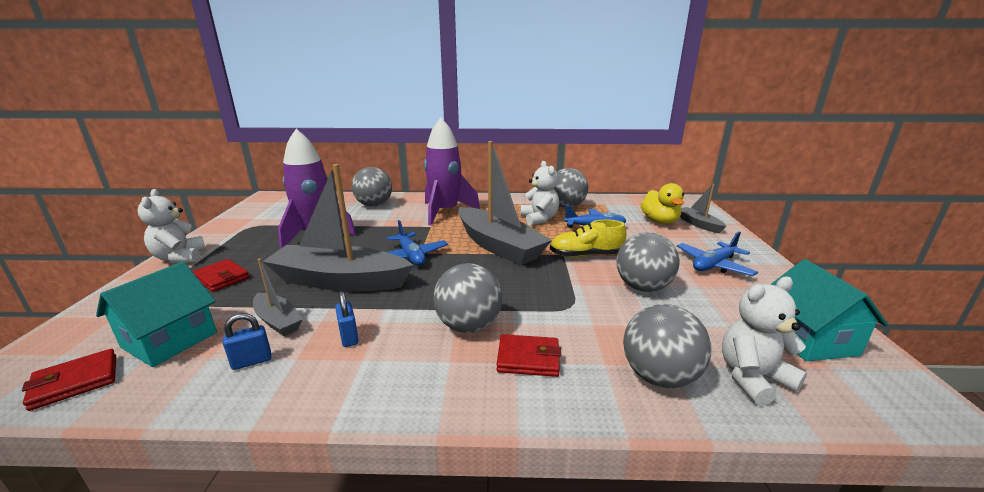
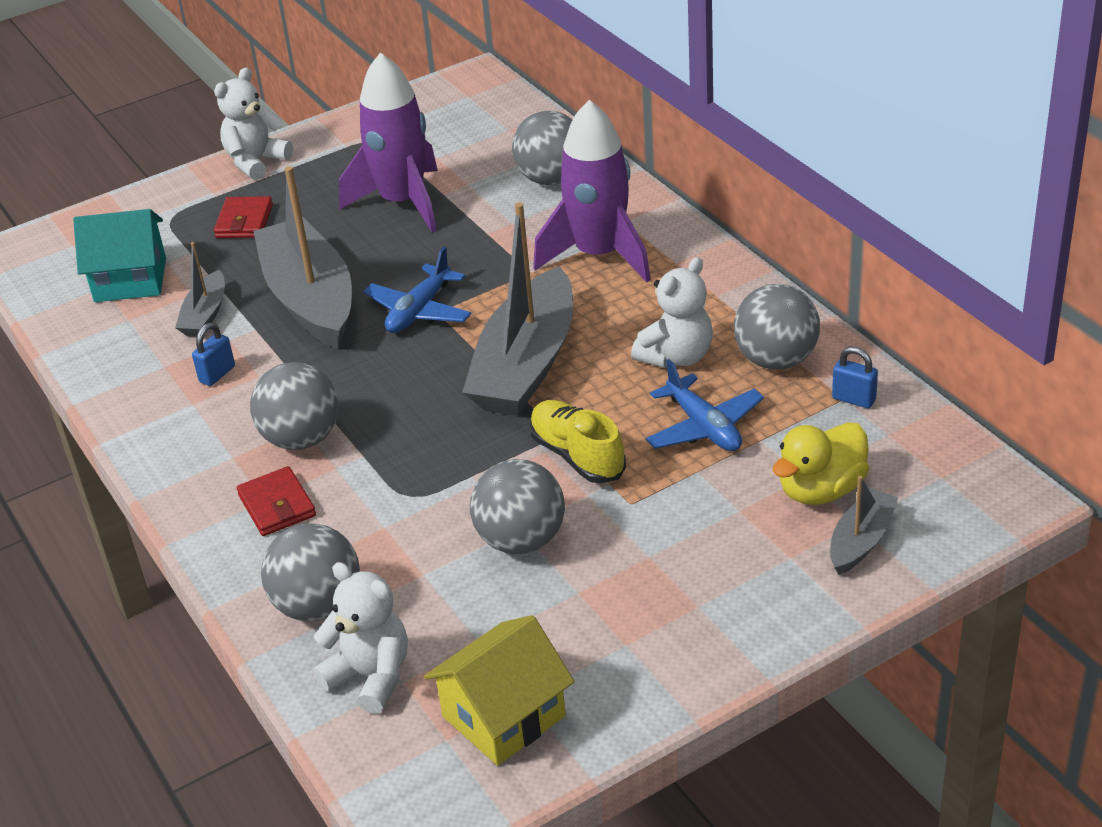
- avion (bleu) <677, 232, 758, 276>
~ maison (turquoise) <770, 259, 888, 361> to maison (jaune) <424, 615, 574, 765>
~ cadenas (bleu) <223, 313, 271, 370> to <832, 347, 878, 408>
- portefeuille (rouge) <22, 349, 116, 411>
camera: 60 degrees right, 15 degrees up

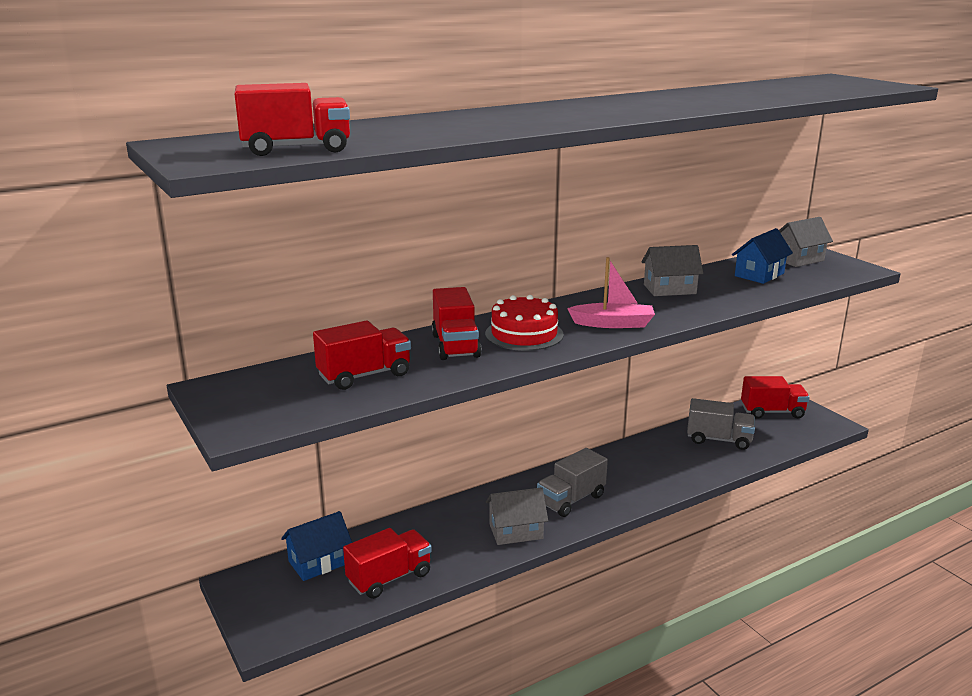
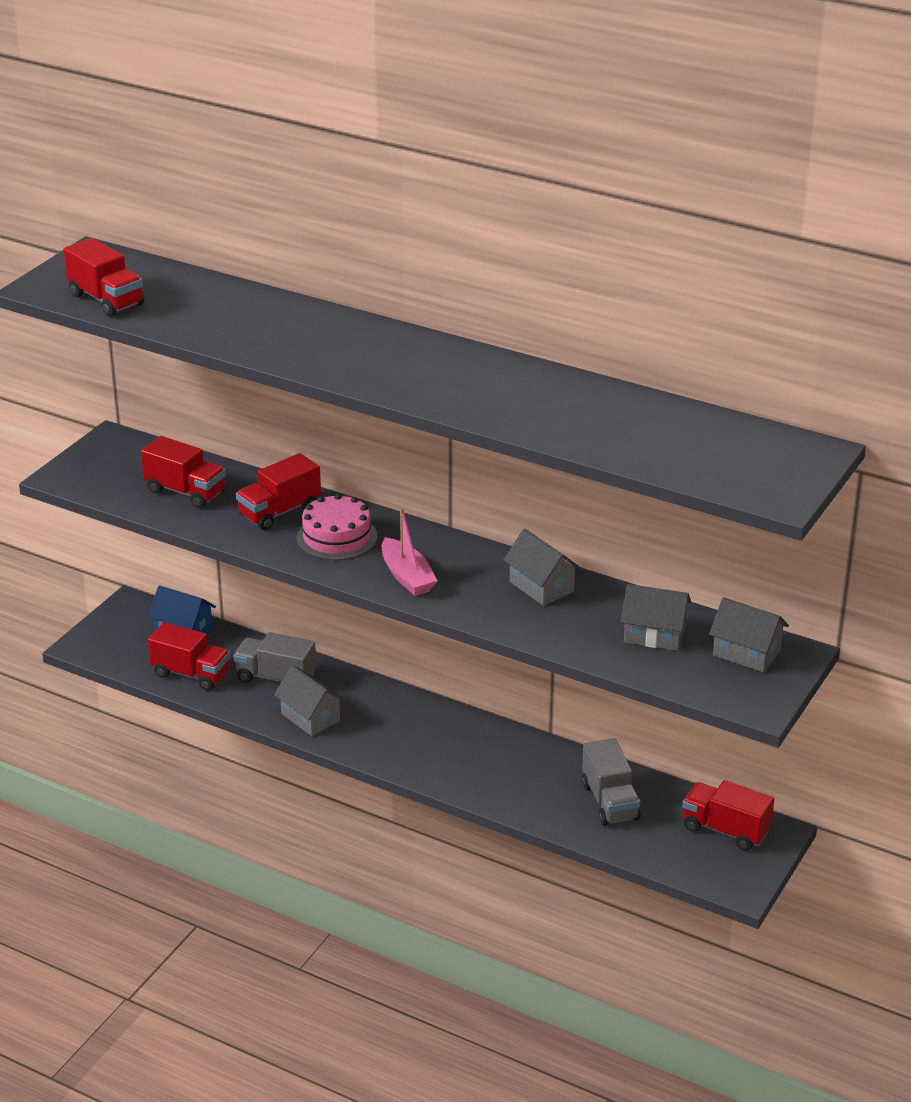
~ maison (bleu) <732, 228, 793, 284> to maison (gris) <621, 584, 691, 651>
~ gâteau (rouge) <485, 295, 564, 351> to gâteau (rose) <297, 494, 377, 560>
~ camion (rouge) <741, 376, 810, 419> = <682, 780, 774, 851> 150 degrees clockwise
~ camion (gris) <537, 448, 608, 517> to <233, 632, 316, 683>
camera: 60 degrees right, 10 degrees up

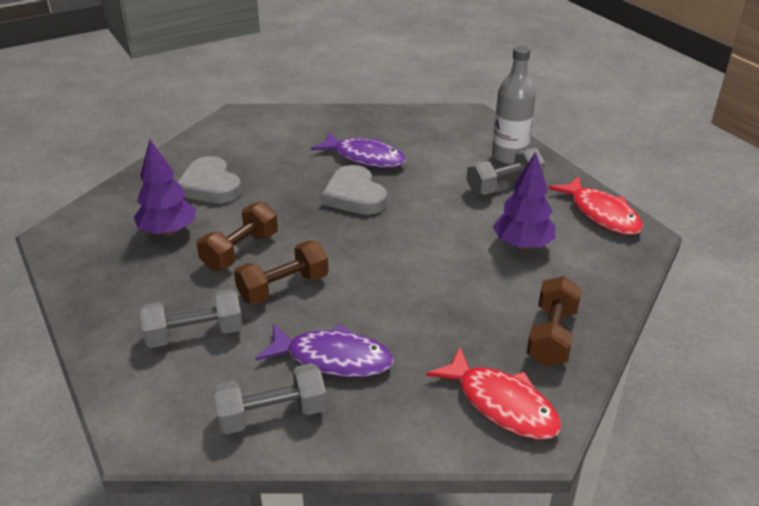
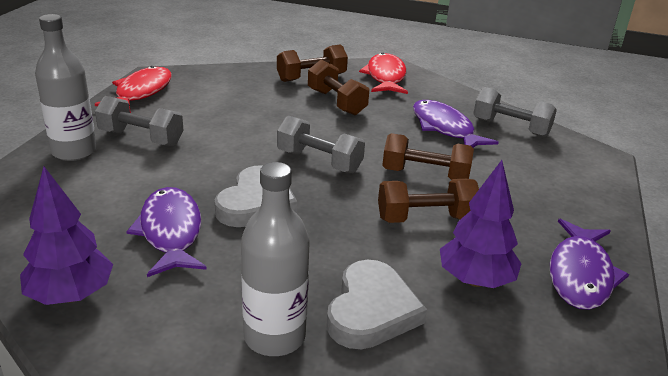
~ arbre (violet) <493, 151, 556, 250> to <20, 167, 113, 305>
~ haltère (gris) <140, 289, 243, 348> to <277, 116, 365, 173>
+ haltère (marron) <308, 60, 369, 115>
+ bouteille (gris) <241, 162, 310, 356>
+ poisson (violet) <550, 219, 629, 310>
camera: 135 degrees left, 5 degrees down

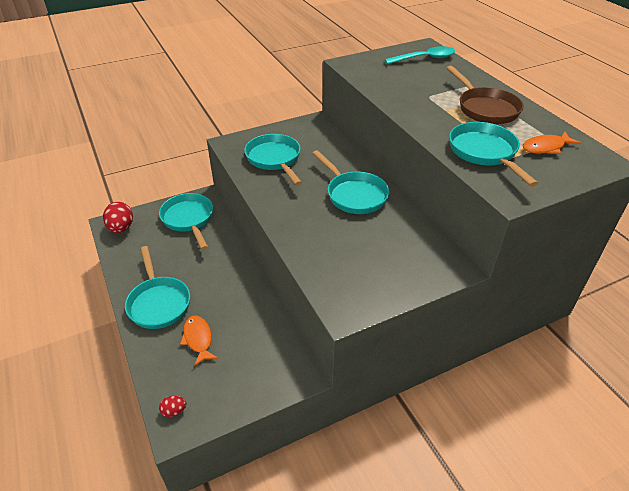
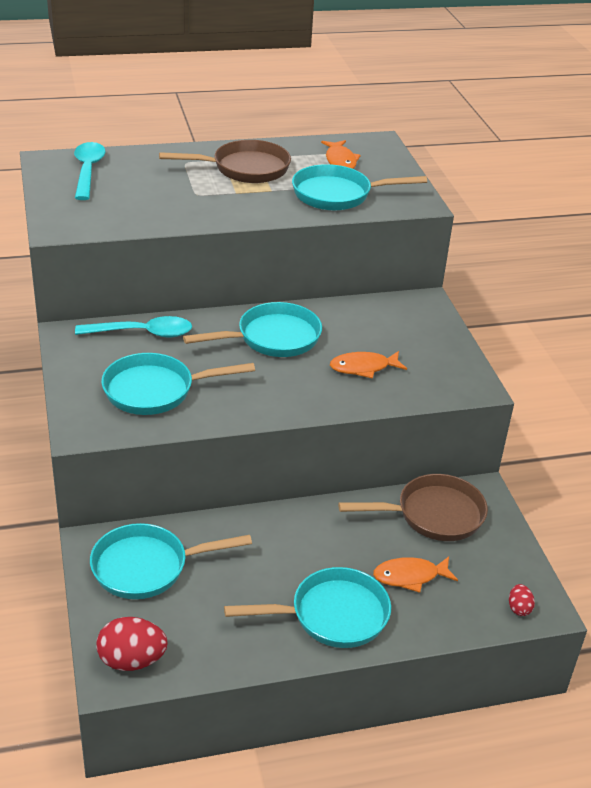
+ cuillère (turquoise) <75, 316, 192, 338>
+ poisson (orange) <330, 351, 407, 379>
+ poêle (marron) <338, 474, 488, 541>
camera: 80 degrees left, 5 degrees down

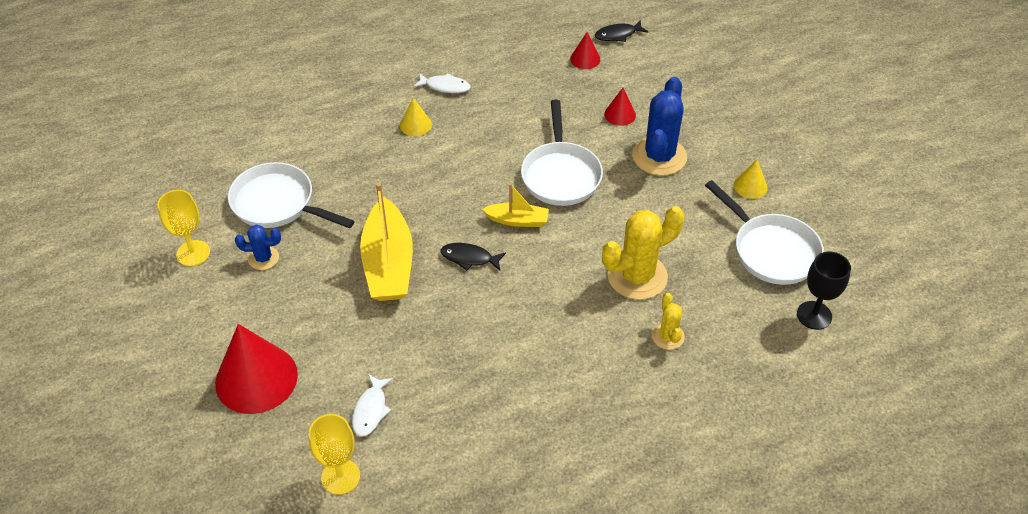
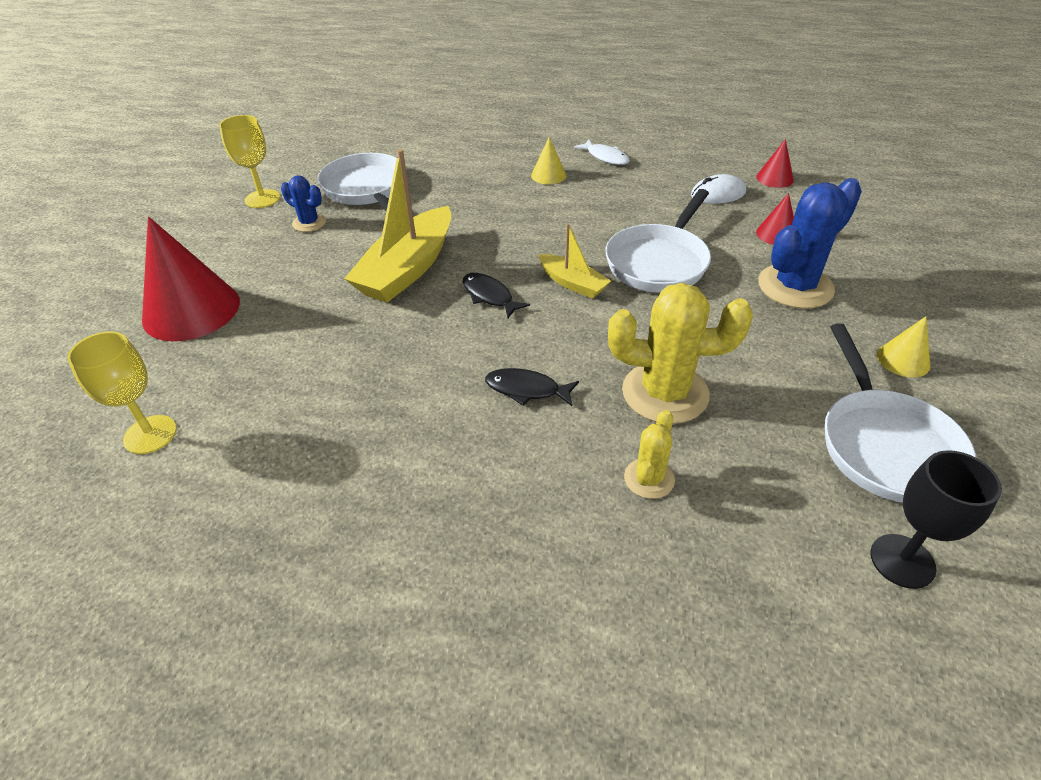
~ poisson (noir) <595, 20, 648, 42> to <485, 368, 579, 406>
- poisson (blanc) <352, 374, 393, 437>
+ souris (blanc) <691, 174, 746, 204>
camera: 35 degrees right, 5 degrees down

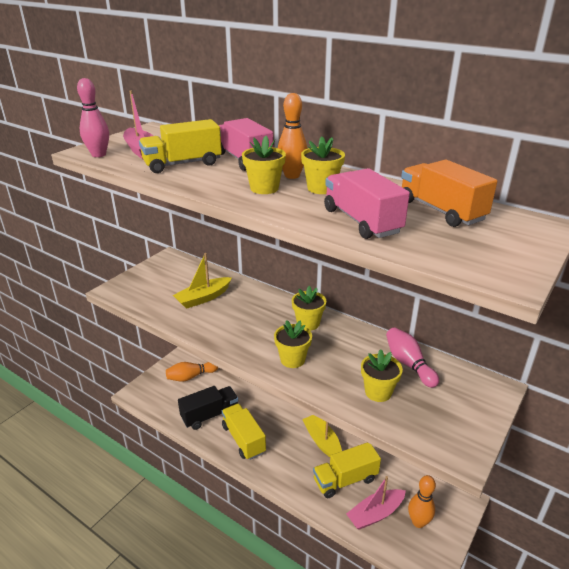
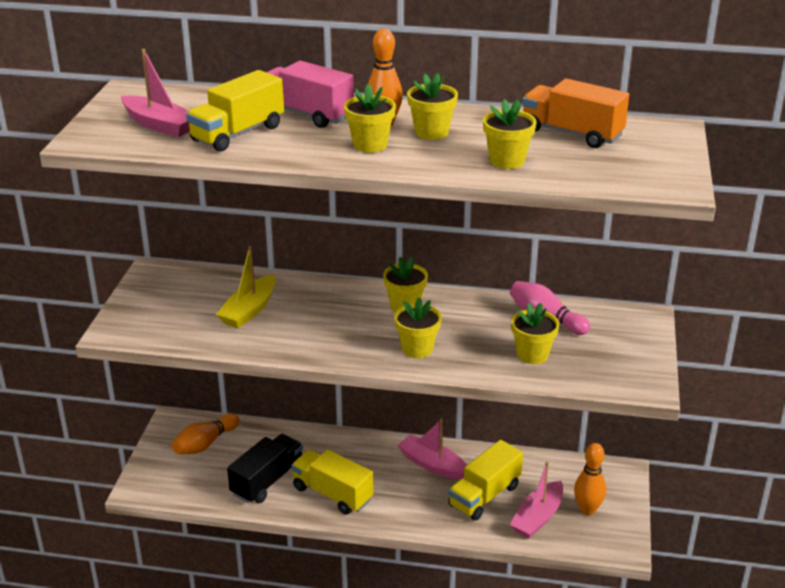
- quille (rose) <77, 78, 109, 157>
~ camion (rose) <324, 168, 410, 239> to pot de fleurs (jaune) <483, 99, 537, 169>
~ bateau (jaune) <302, 415, 342, 457> to bateau (rose) <397, 418, 467, 480>
camera: 25 degrees left, 0 degrees up

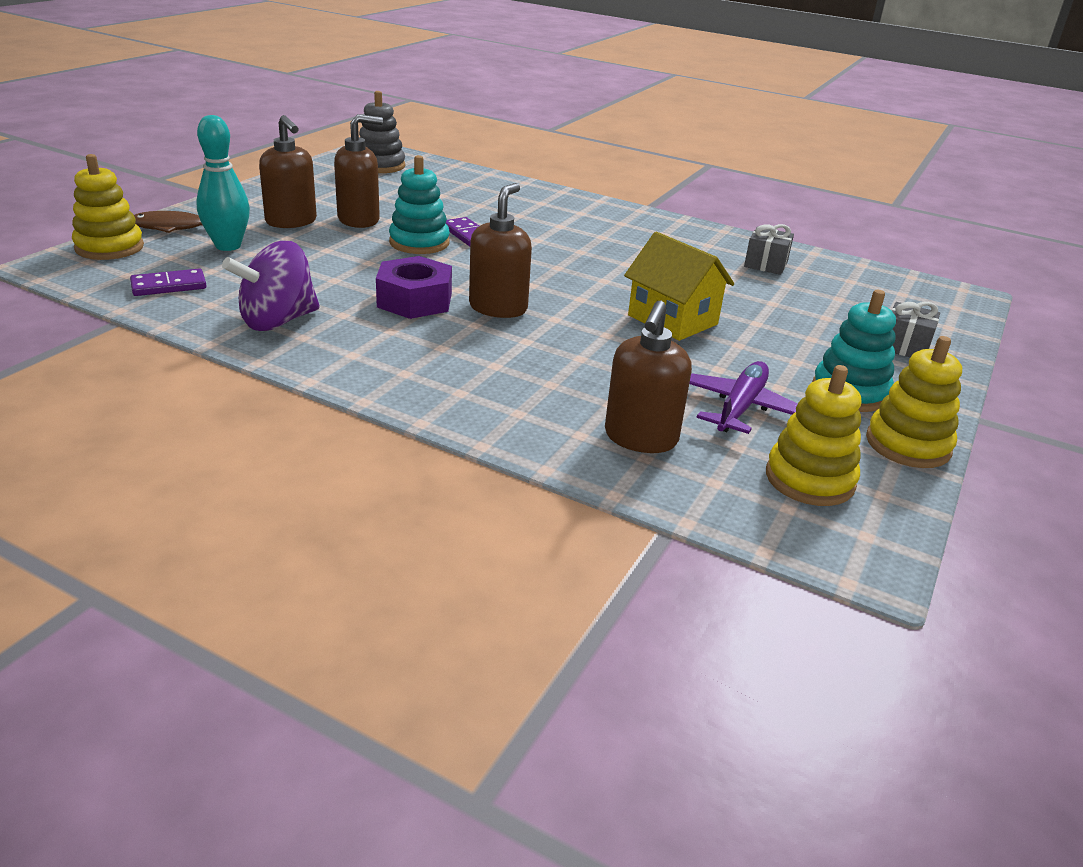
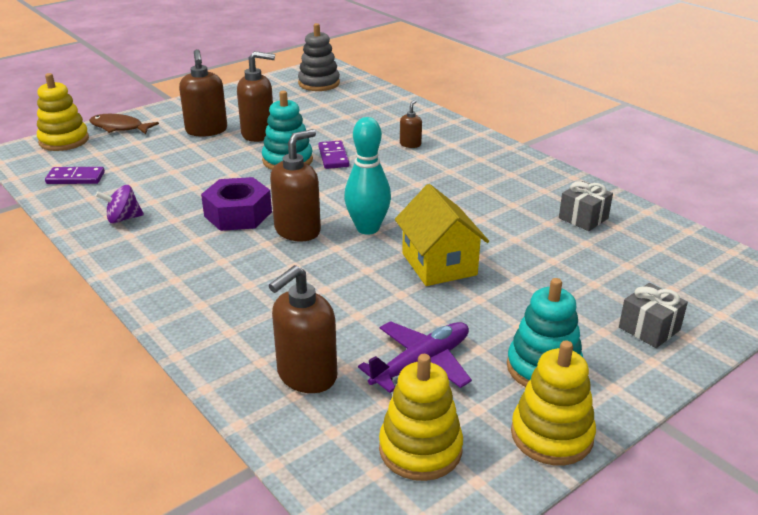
~ quille (turquoise) <196, 115, 250, 251> to <344, 117, 391, 235>
~ toupie (violet) <222, 241, 320, 331> = <96, 185, 144, 223> x0.57
+ distributeur de savon (marron) <400, 100, 422, 148>
camera: 25 degrees right, 0 degrees up

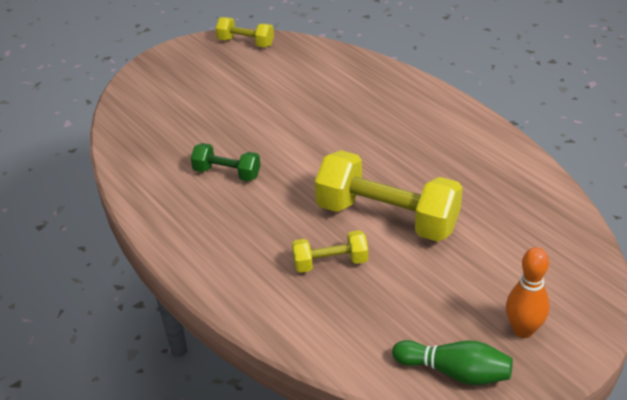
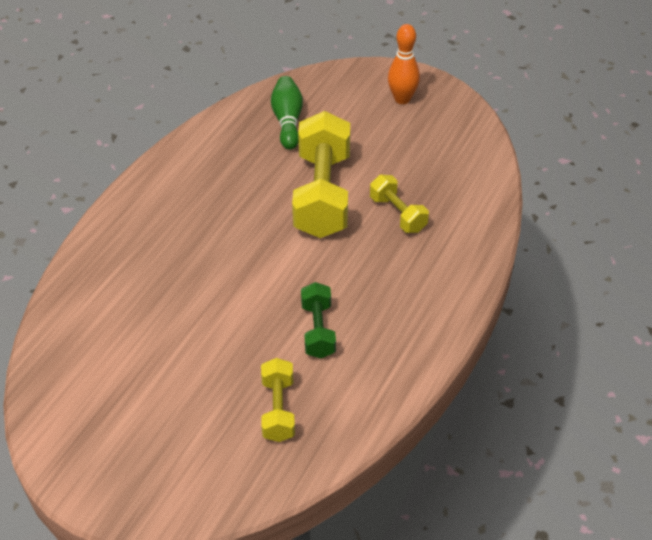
~ haltère (jaune) <216, 17, 274, 47> to <261, 358, 295, 442>
~ quille (vert) <392, 340, 513, 385> to <271, 76, 303, 150>
camera: 115 degrees left, 5 degrees up

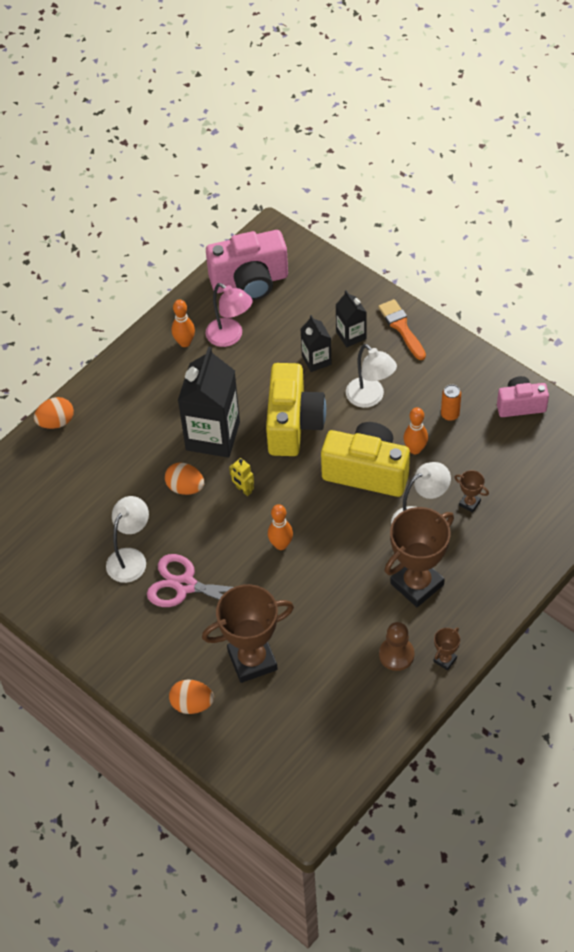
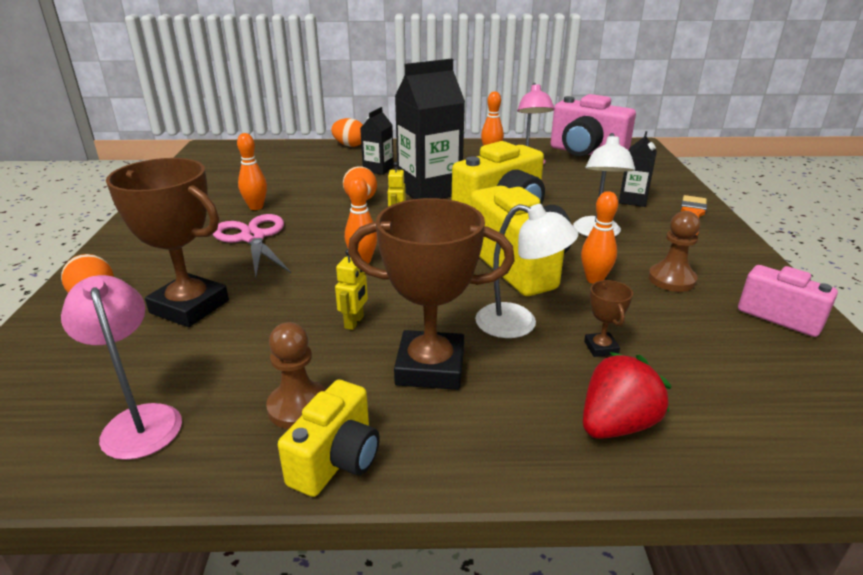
~ brique de lait (noir) <300, 315, 331, 372> to <360, 107, 394, 175>
~ canette (orange) <441, 384, 461, 421> to pion (marron) <648, 211, 700, 292>
~ lampe (blanc) <106, 496, 149, 583> to quille (orange) <237, 133, 267, 210>
~ trophée (marron) <433, 627, 460, 670> to appareil photo (jaune) <278, 380, 380, 497>
+ robot (jaune) <335, 249, 368, 330>
+ lampe (rose) <61, 275, 182, 460>
+ fraise (rouge) <583, 352, 672, 439>
camera: 45 degrees right, 25 degrees down

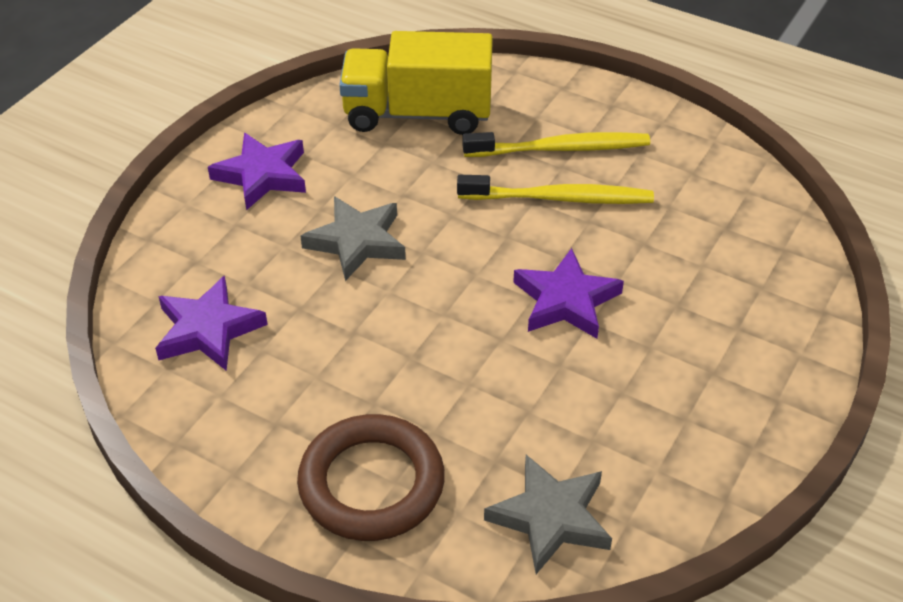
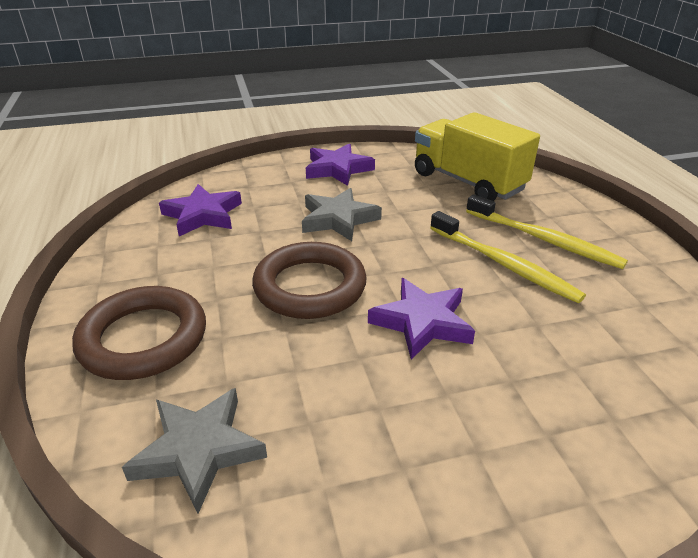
+ anneau (marron) <252, 242, 367, 319>
camera: 45 degrees right, 10 degrees down

